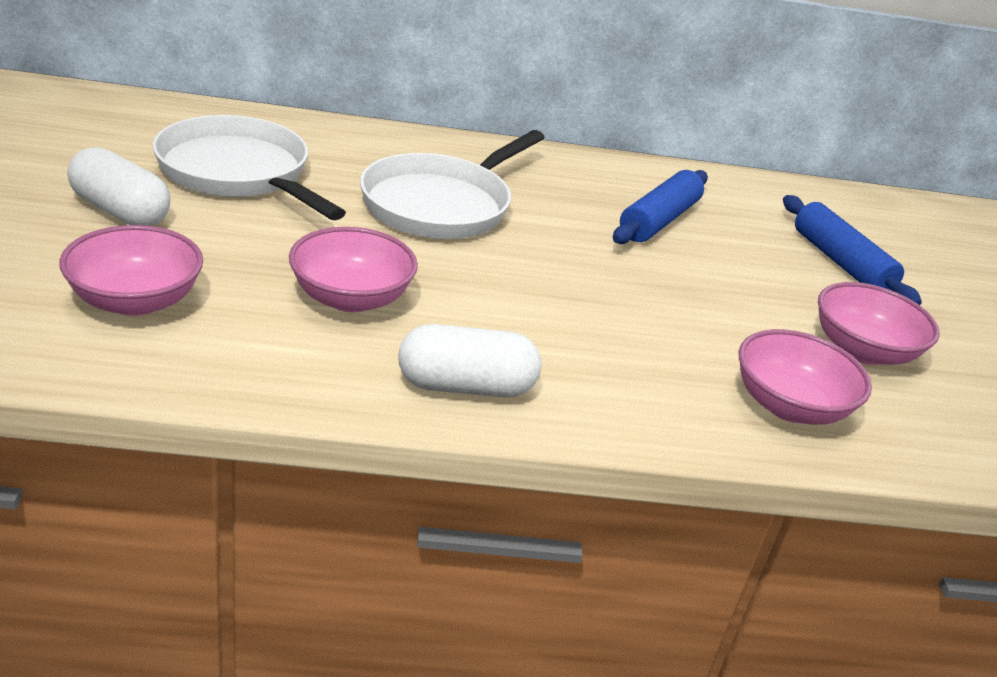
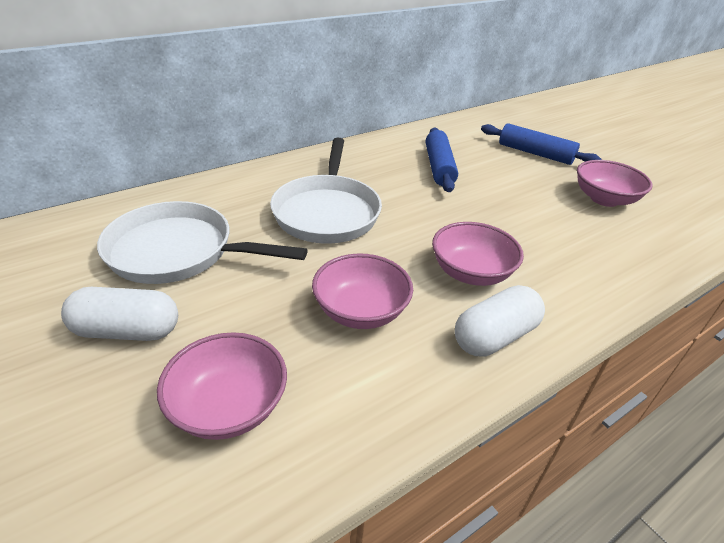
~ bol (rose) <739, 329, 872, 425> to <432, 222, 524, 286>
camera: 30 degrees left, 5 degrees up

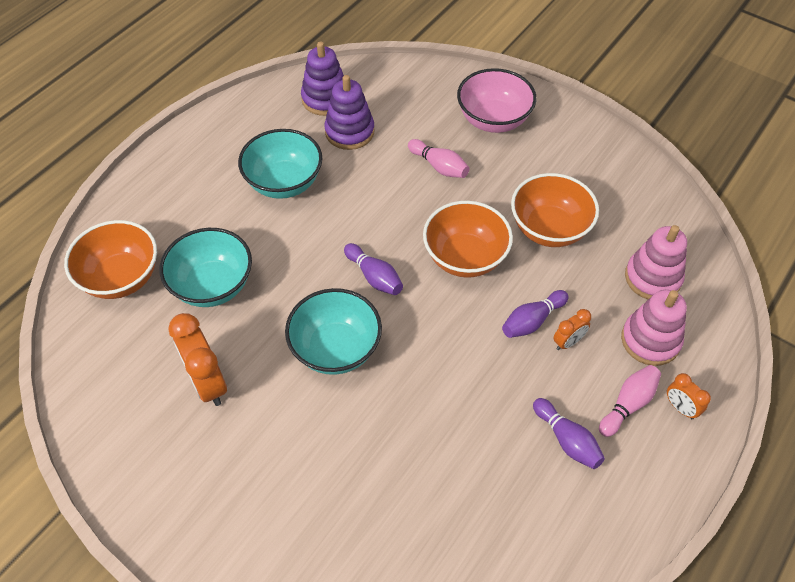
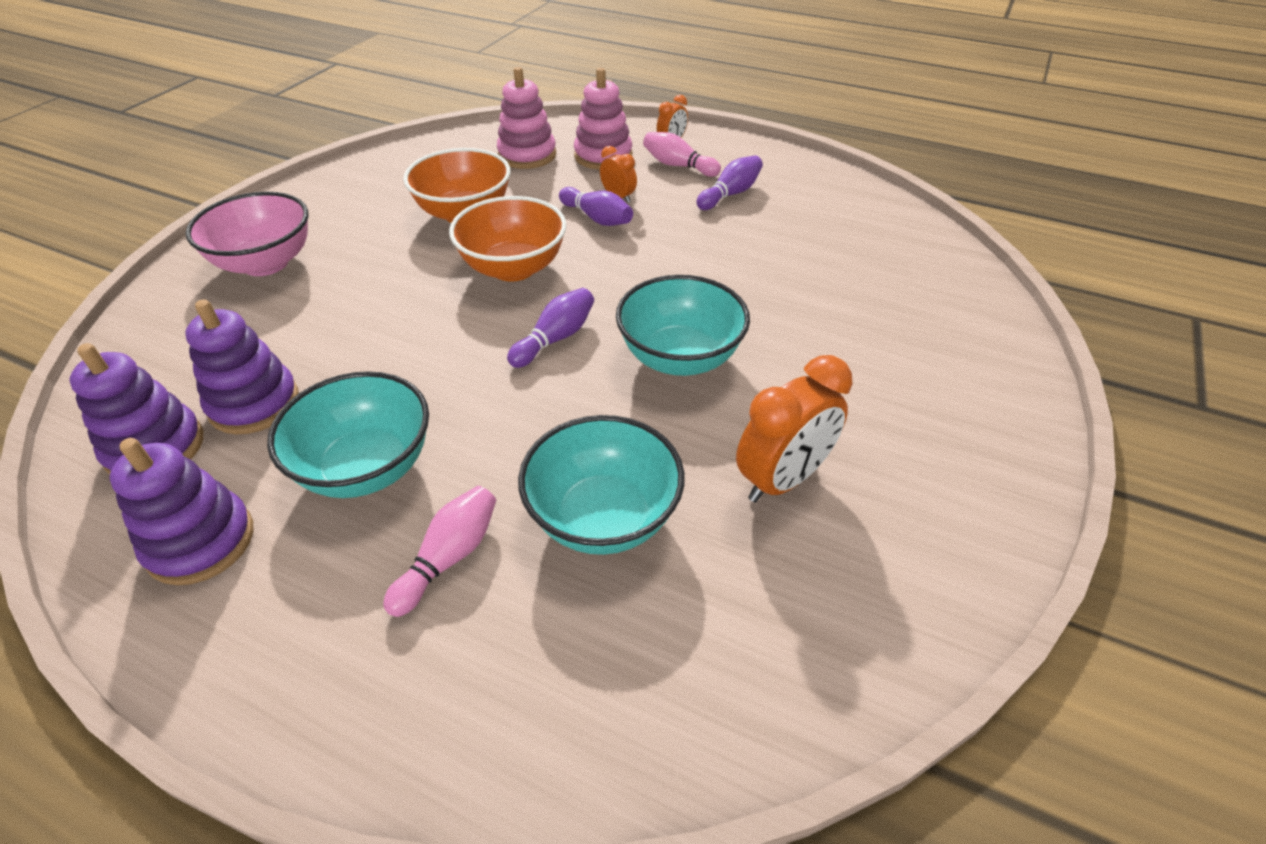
~ quille (rose) <408, 139, 469, 178> to <383, 486, 496, 617>
- bol (orange) <64, 220, 157, 299>
+ jouet à empiler (violet) <110, 438, 253, 585>
camera: 100 degrees left, 10 degrees down

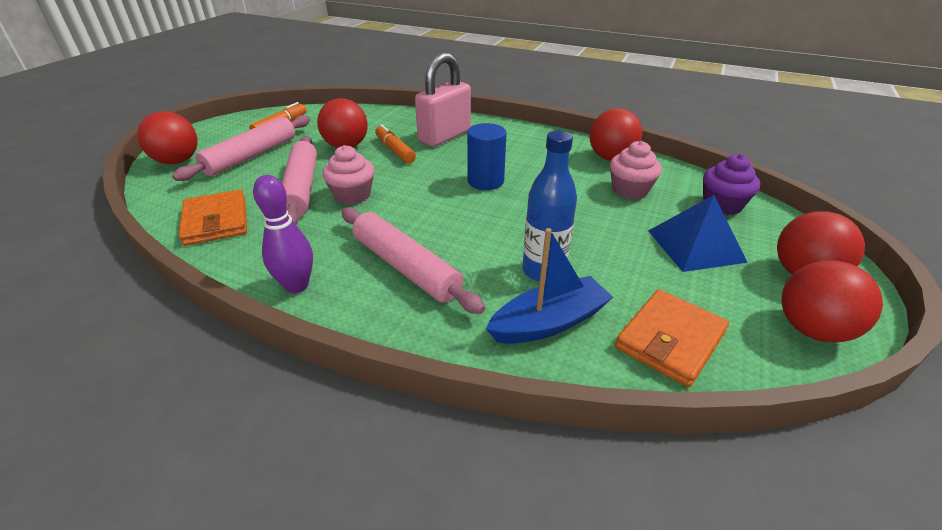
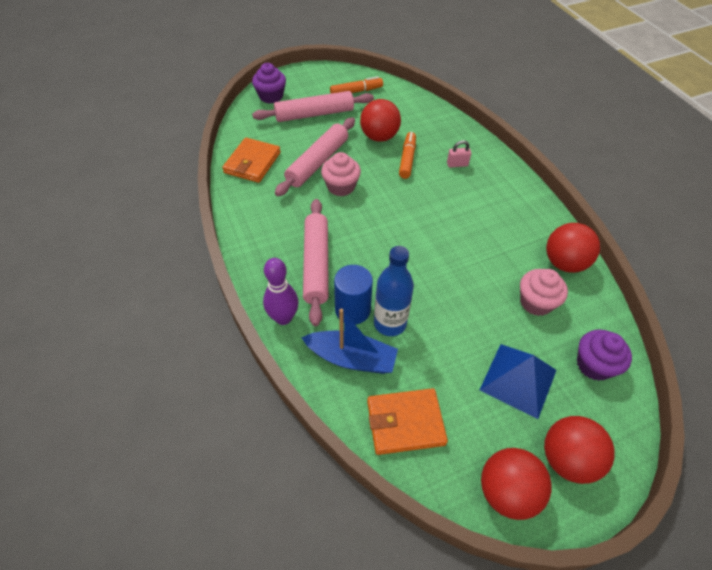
~ cadenas (rose) <415, 53, 471, 147> = <447, 140, 471, 168> x0.41
~ balle (rouge) <137, 111, 197, 164> to muffin (violet) <252, 63, 286, 104>
~ cylindre (bleu) <467, 123, 507, 190> to <334, 265, 373, 325>
~ quille (violet) <253, 175, 313, 293> to <263, 258, 299, 325>
camera: 40 degrees right, 15 degrees up

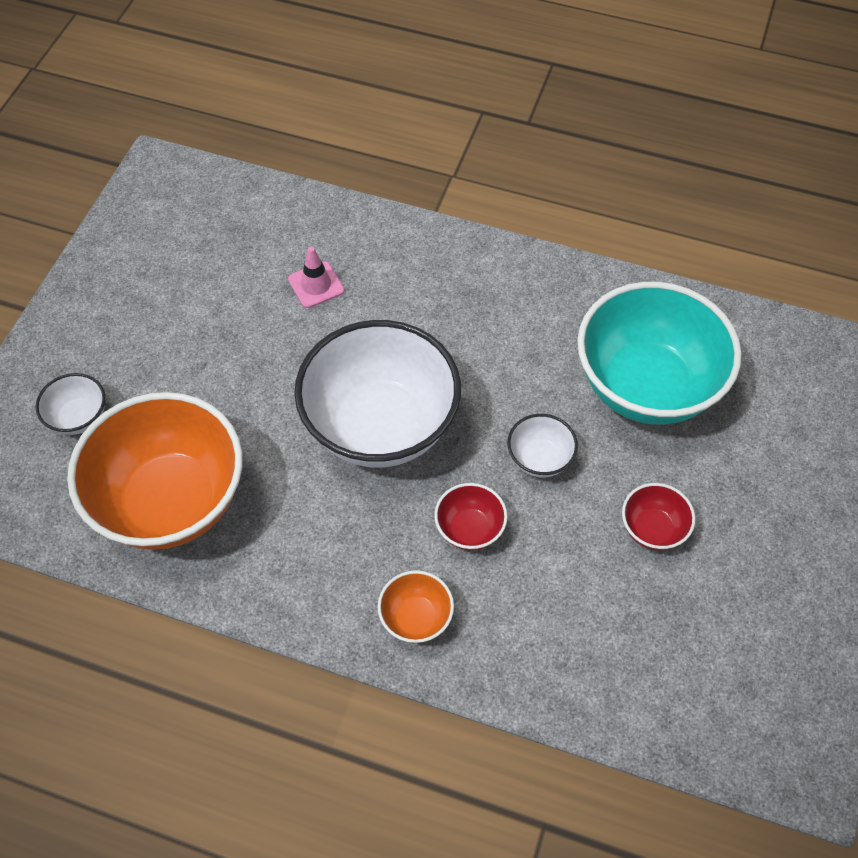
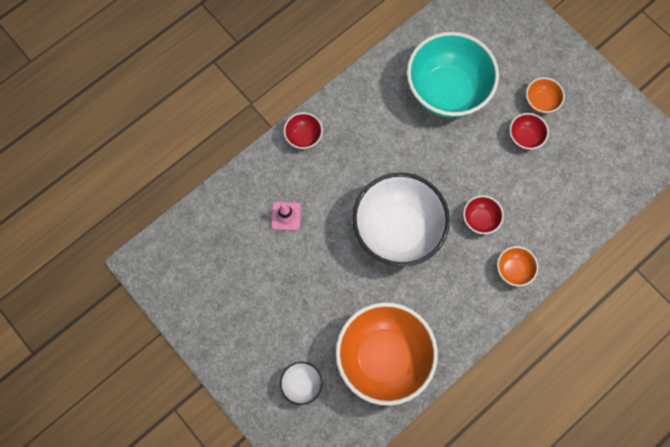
- bol (blanc) <508, 414, 578, 478>
+ bol (orange) <526, 77, 565, 114>
+ bol (rouge) <284, 112, 323, 149>
camera: 60 degrees left, 15 degrees up

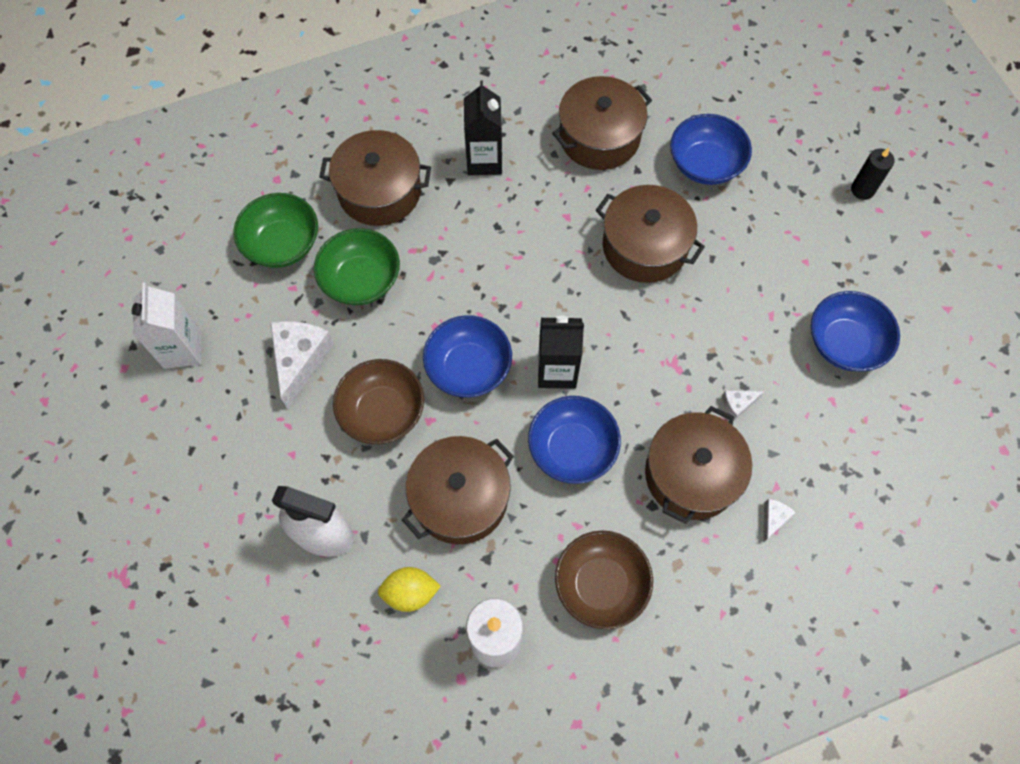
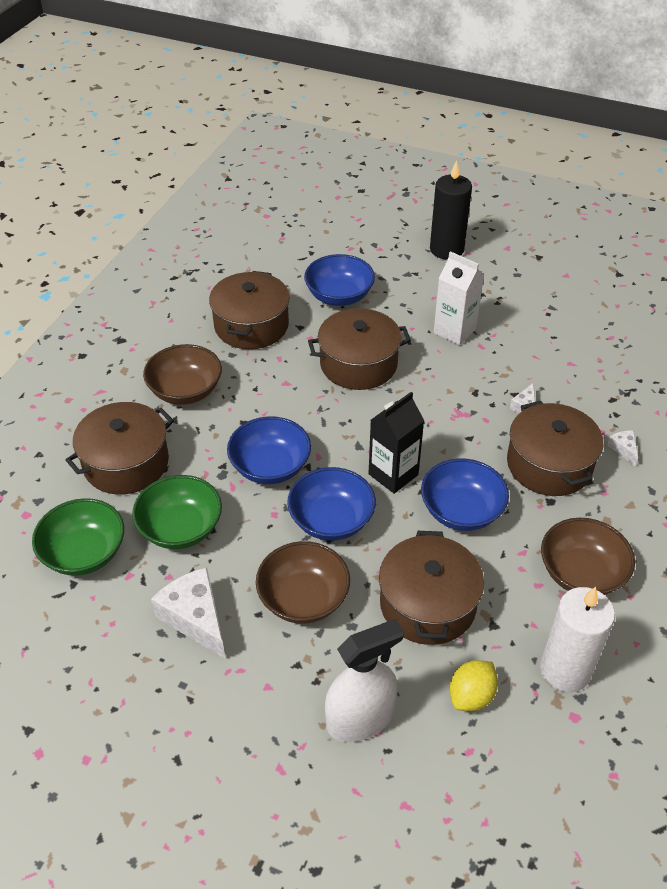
~ brique de lait (noir) <464, 81, 502, 175> to bol (marron) <143, 344, 222, 405>
~ bougie (noir) <851, 148, 895, 200> = <430, 160, 472, 260> x1.74
~ brique de lait (blanc) <132, 283, 201, 369> to <433, 251, 484, 346>
~ bol (bleu) <811, 291, 900, 371> to <227, 416, 311, 484>
camera: 45 degrees left, 20 degrees down

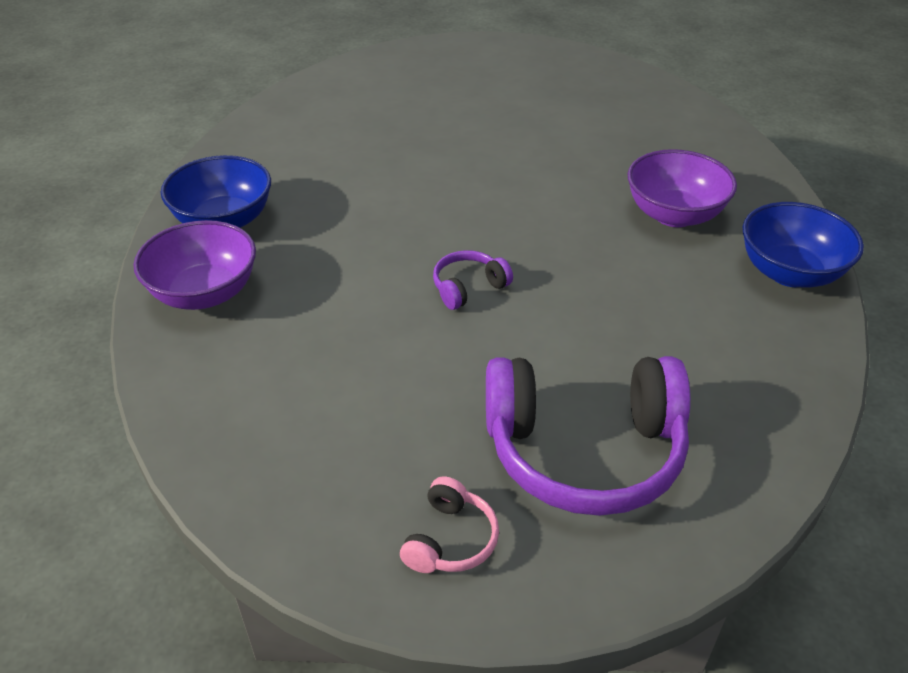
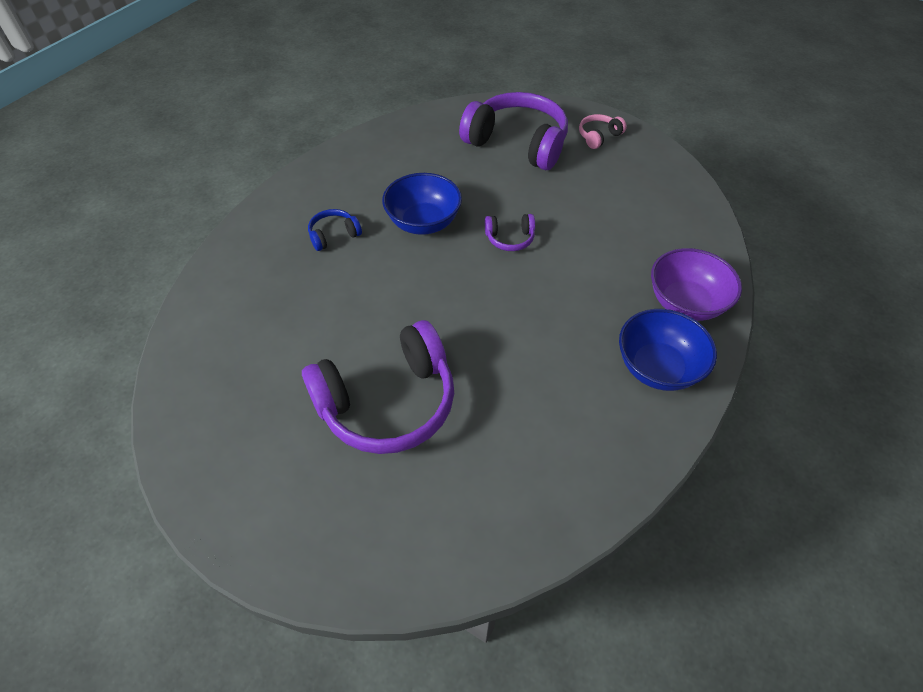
~ bol (violet) <627, 149, 737, 227> to casque audio (bleu) <308, 209, 362, 251>
~ bol (bleu) <743, 202, 864, 287> to <382, 173, 462, 235>
+ casque audio (violet) <302, 320, 454, 454>
camera: 150 degrees left, 10 degrees up

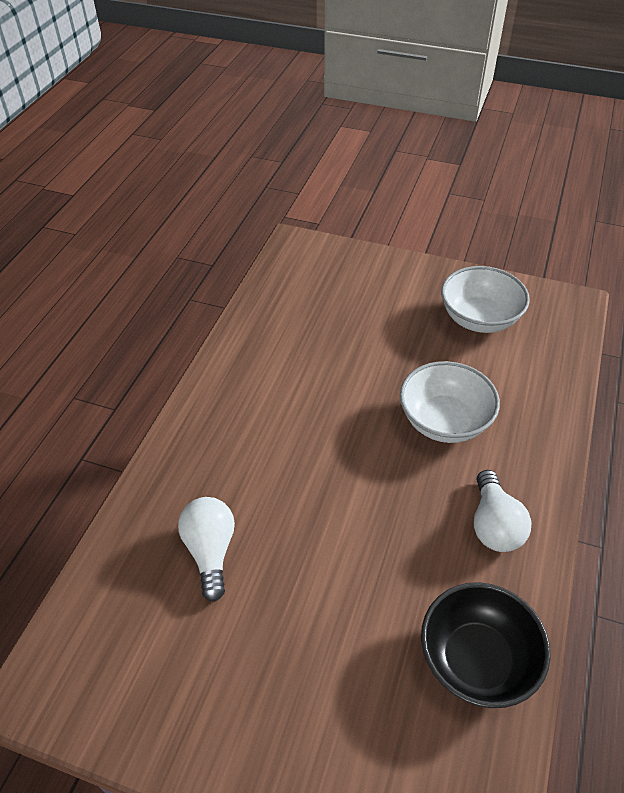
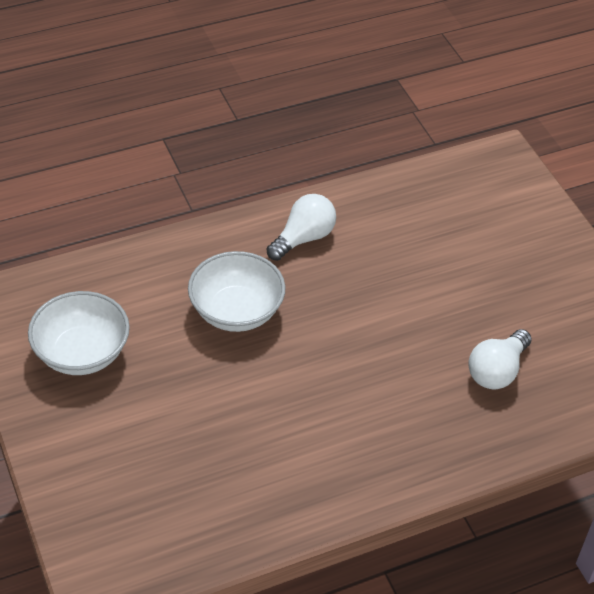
- bol (noir) <421, 582, 551, 708>
camera: 135 degrees left, 0 degrees up

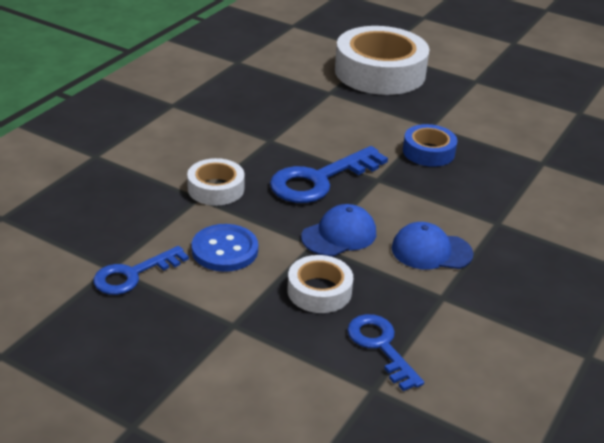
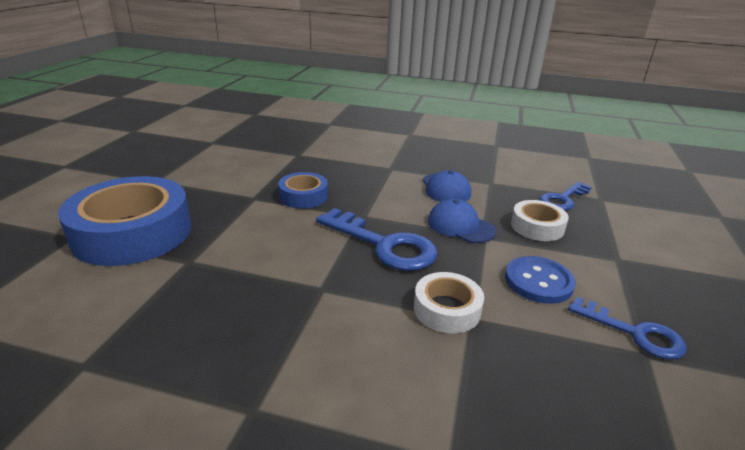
~ ruban adhésif (blanc) <335, 26, 430, 95> to ruban adhésif (bleu) <58, 176, 191, 266>
camera: 105 degrees left, 5 degrees down

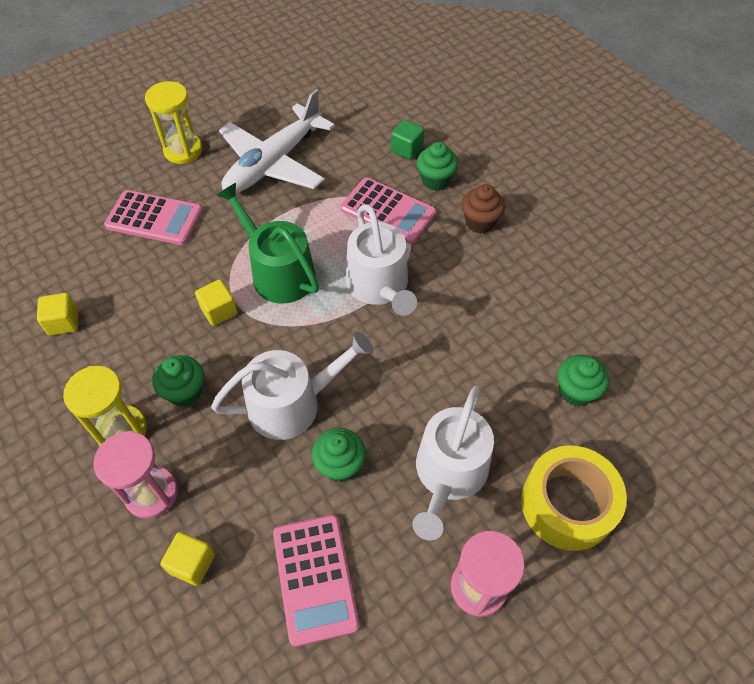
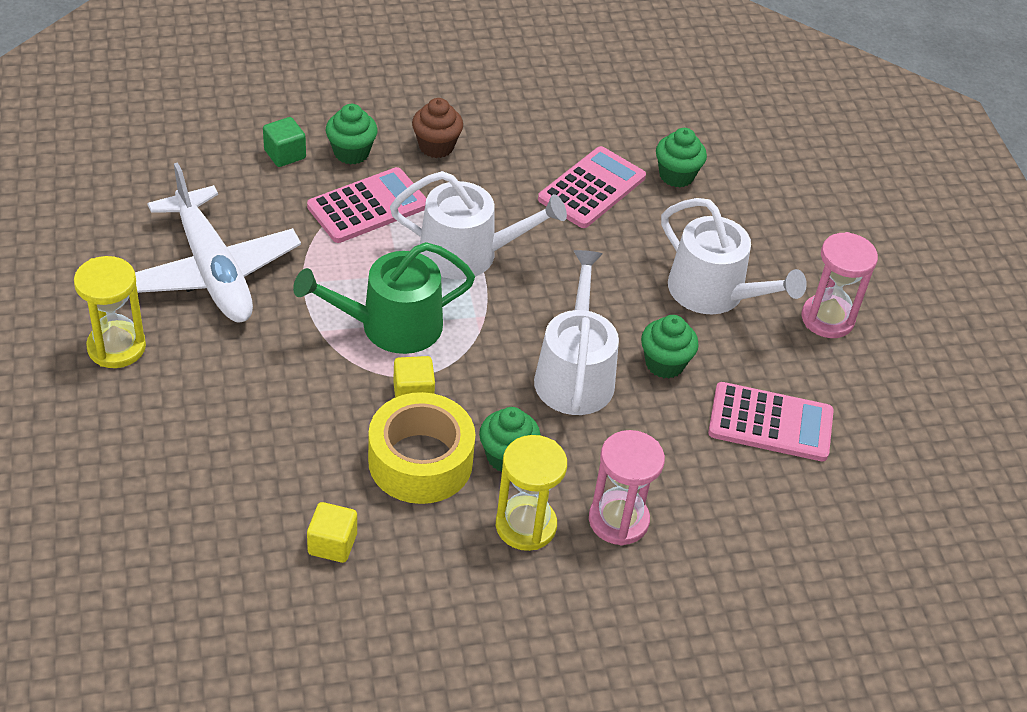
~ calculatrice (rose) <104, 190, 203, 245> to <538, 146, 646, 228>
~ ruban adhésif (jaune) <521, 445, 627, 551> to <368, 392, 475, 504>
- cube (jaune) <160, 532, 215, 586>
camera: 70 degrees left, 10 degrees down

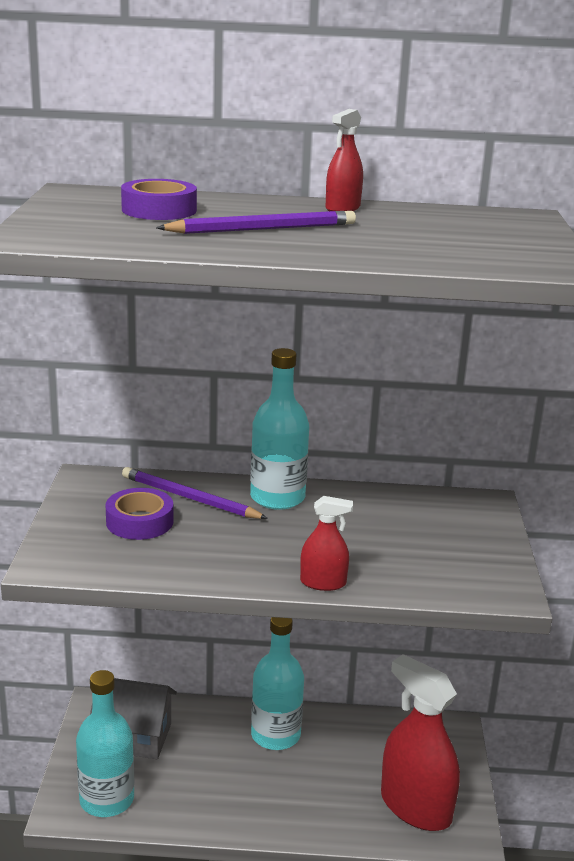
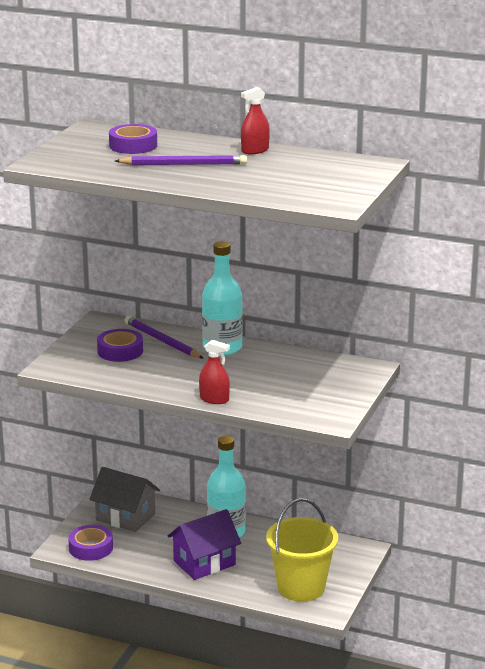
~ vaporisateur (rouge) <381, 654, 460, 831> to seau (jaune) <266, 498, 338, 602>
~ bouteille (turquoise) <76, 670, 134, 817> to ruban adhésif (violet) <68, 525, 113, 561>
+ maison (violet) <168, 509, 241, 580>
camera: 20 degrees right, 0 degrees up

